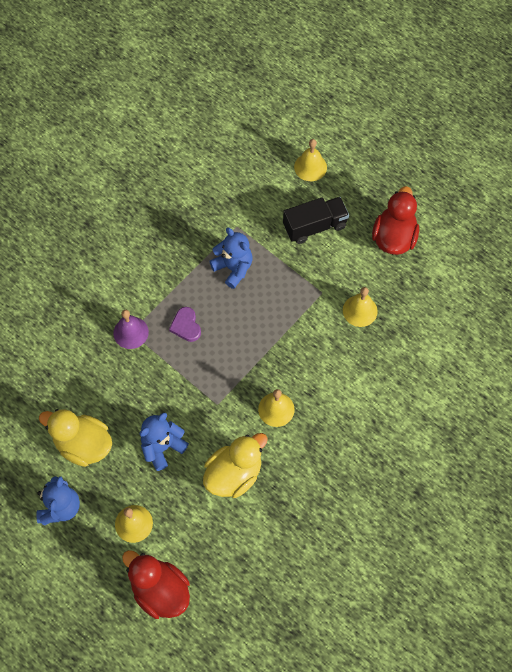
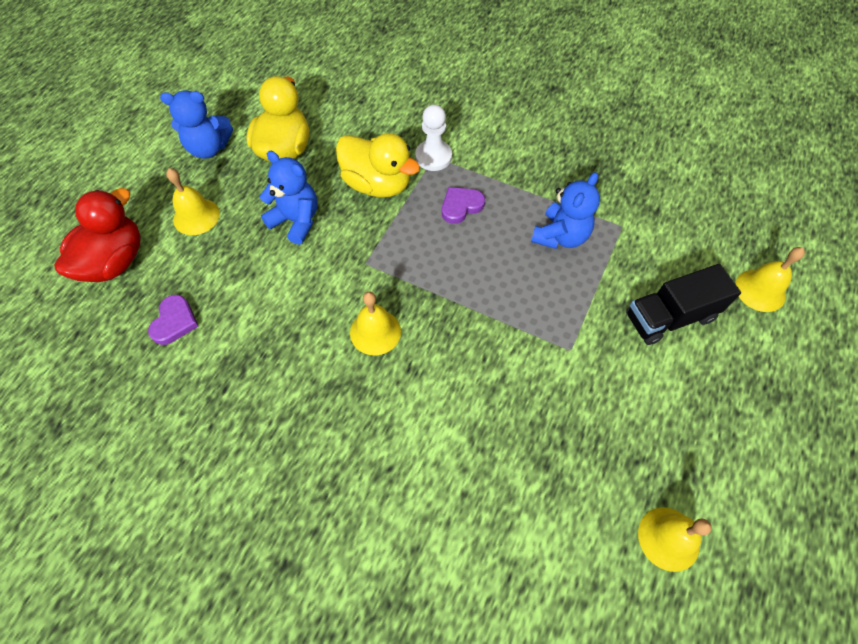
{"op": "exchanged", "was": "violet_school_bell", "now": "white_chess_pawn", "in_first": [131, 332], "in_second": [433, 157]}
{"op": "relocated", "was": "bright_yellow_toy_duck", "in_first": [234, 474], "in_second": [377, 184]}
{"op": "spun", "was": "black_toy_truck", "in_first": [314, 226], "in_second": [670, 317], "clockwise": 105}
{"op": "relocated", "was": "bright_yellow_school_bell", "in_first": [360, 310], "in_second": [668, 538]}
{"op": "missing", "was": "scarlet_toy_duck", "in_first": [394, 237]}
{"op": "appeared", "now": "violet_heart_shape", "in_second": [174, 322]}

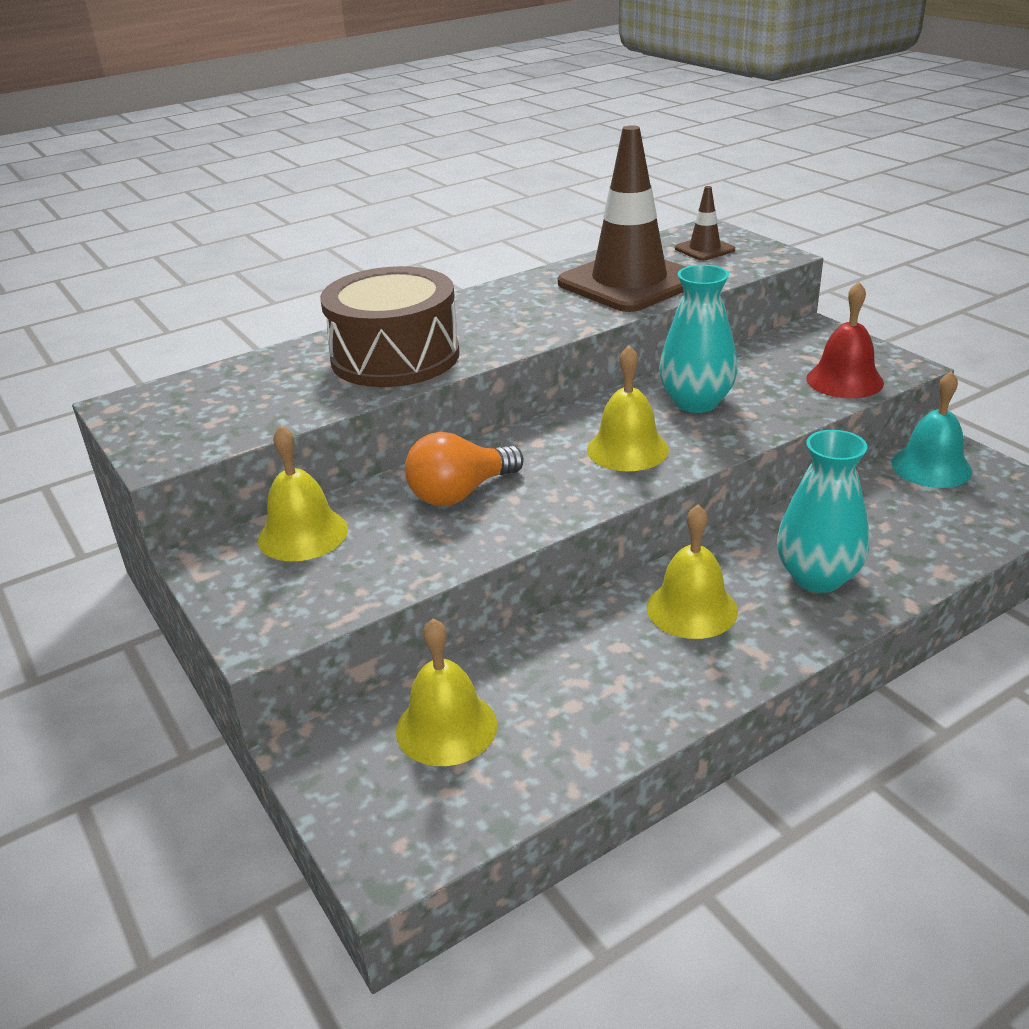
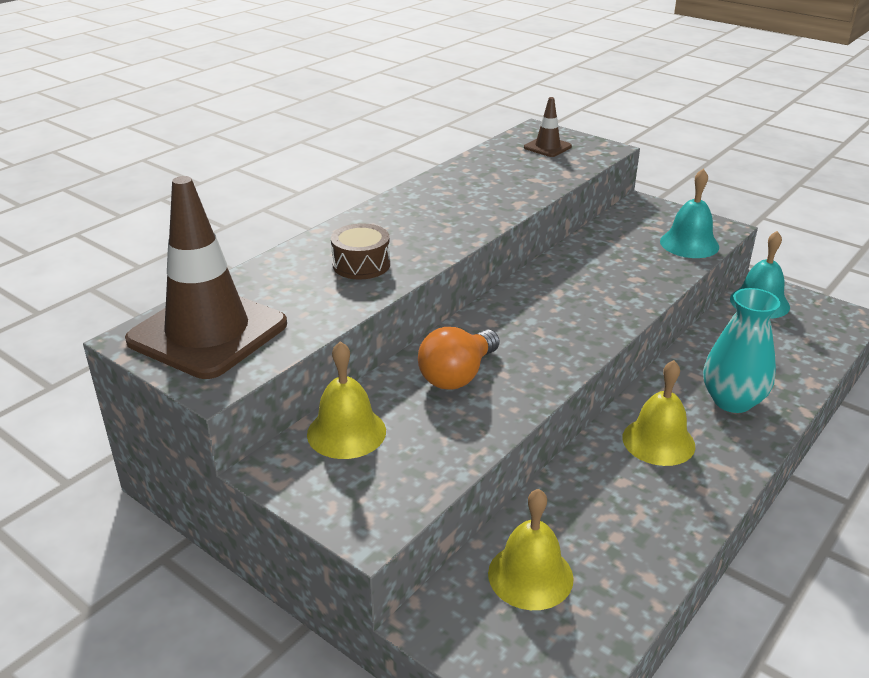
{"op": "size", "was": "russet_snare_drum", "in_first": [395, 357], "in_second": [361, 264], "ratio": 0.52}
{"op": "relocated", "was": "russet_traffic_cone", "in_first": [629, 282], "in_second": [208, 332]}
{"op": "missing", "was": "bright_yellow_school_bell", "in_first": [627, 449]}
{"op": "missing", "was": "aqua_tall_vase", "in_first": [696, 402]}
{"op": "colour", "was": "scarlet_school_bell", "now": "aqua_school_bell", "in_first": [844, 380], "in_second": [689, 244]}

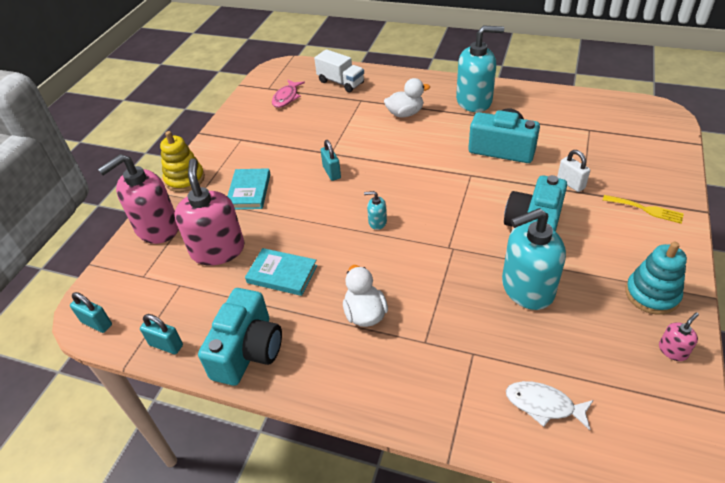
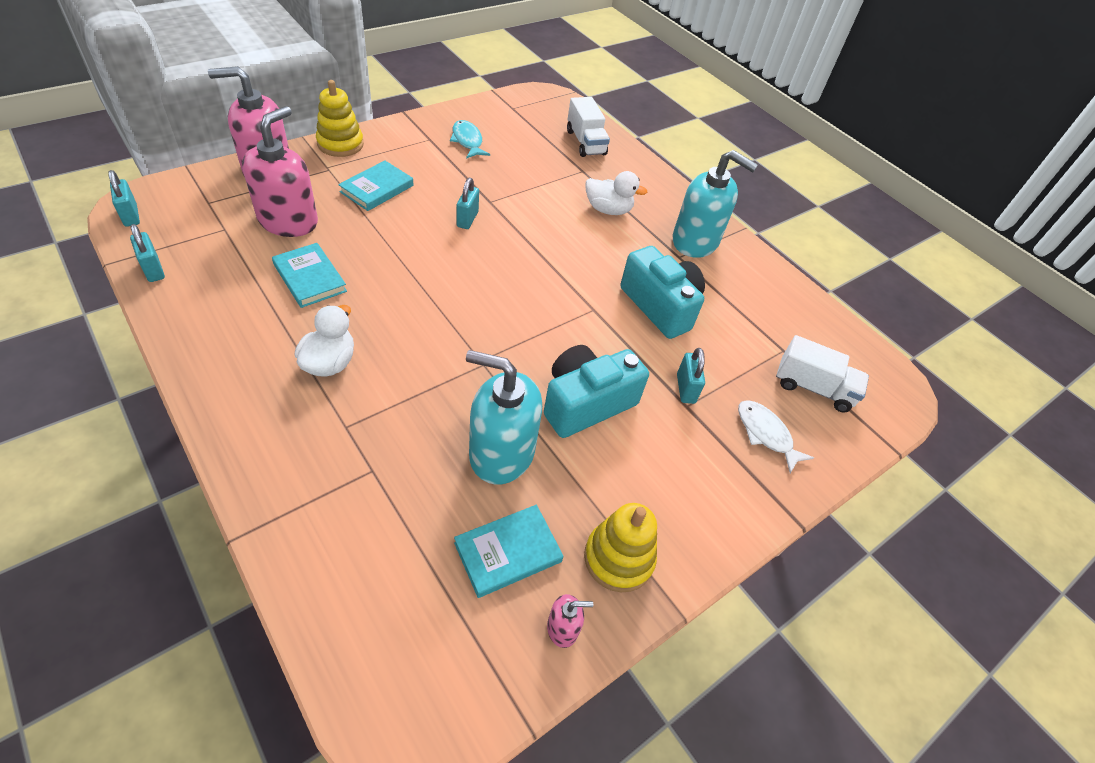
{"op": "missing", "was": "aqua_camera", "in_first": [248, 350]}
{"op": "missing", "was": "pink_fish", "in_first": [286, 98]}
{"op": "missing", "was": "aqua_soap_pump", "in_first": [377, 222]}
{"op": "relocated", "was": "white_fish", "in_first": [544, 405], "in_second": [766, 434]}
{"op": "colour", "was": "white_lock", "now": "aqua_lock", "in_first": [570, 183], "in_second": [685, 389]}
{"op": "missing", "was": "bright_yellow_dinner_fork", "in_first": [646, 209]}
{"op": "colour", "was": "aqua_stacking_rings", "now": "bright_yellow_stacking_rings", "in_first": [651, 294], "in_second": [618, 558]}
{"op": "appeared", "now": "aqua_fish", "in_second": [467, 141]}
{"op": "appeared", "now": "aqua_hardcover", "in_second": [508, 552]}
{"op": "appeared", "now": "white_toy_truck", "in_second": [813, 388]}

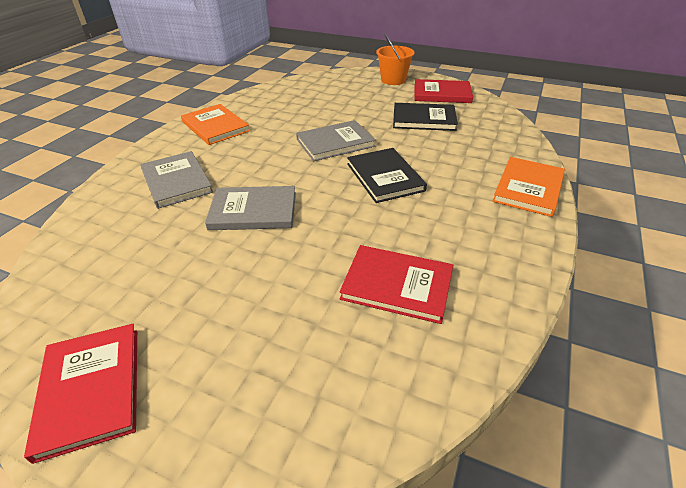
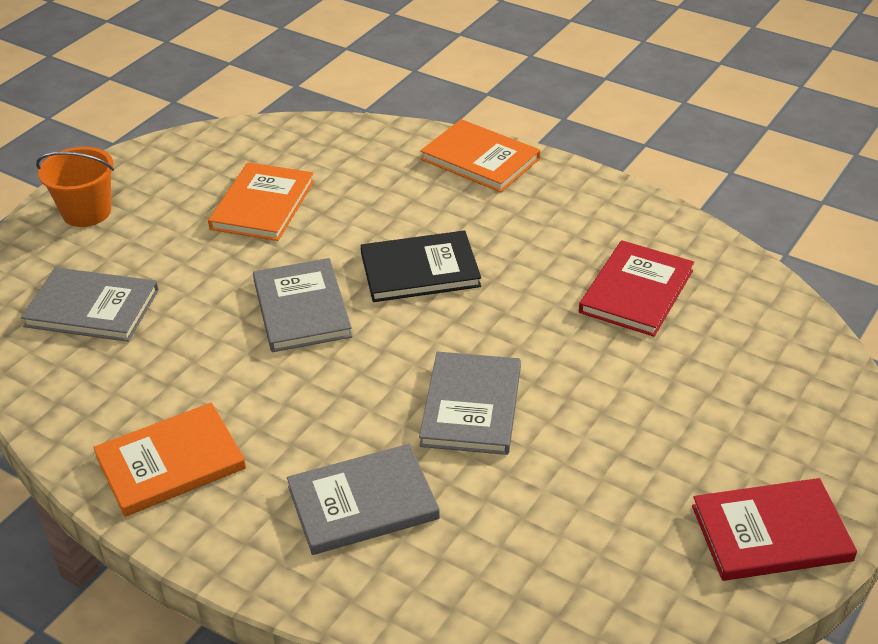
{"op": "colour", "was": "black_hardcover", "now": "orange_hardcover", "in_first": [424, 119], "in_second": [262, 205]}
{"op": "missing", "was": "scarlet_hardcover", "in_first": [442, 94]}
{"op": "appeared", "now": "gray_hardcover", "in_second": [92, 308]}

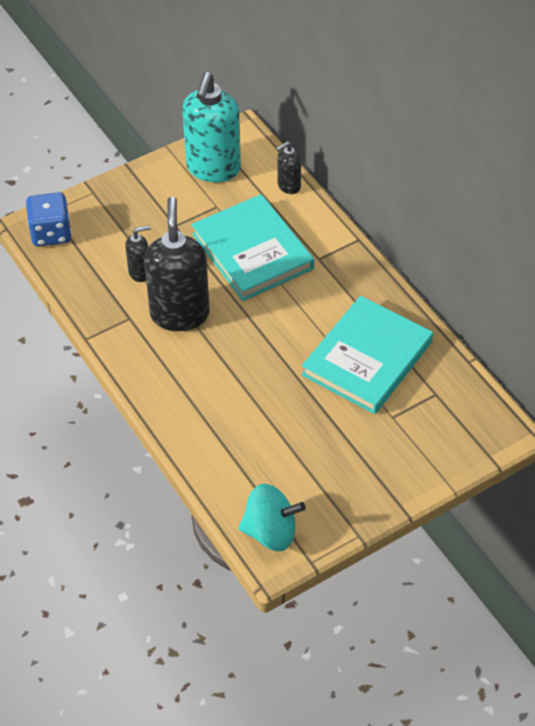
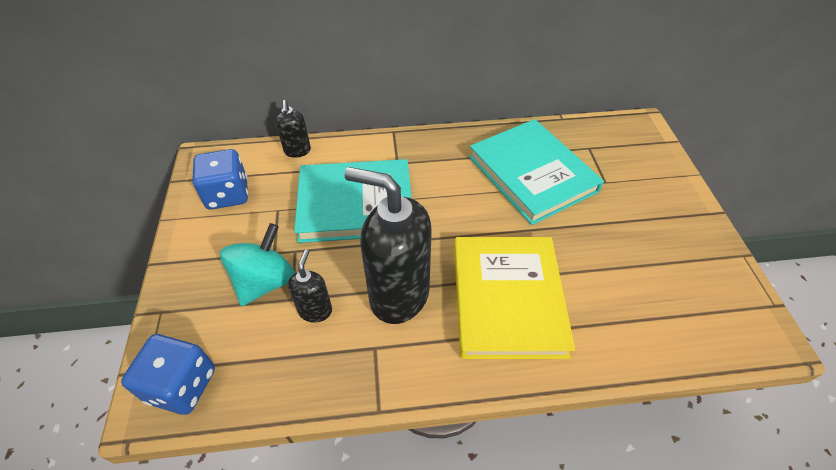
{"op": "exchanged", "was": "aqua_soap_pump", "now": "blue_game_die", "in_first": [213, 169], "in_second": [228, 194]}
{"op": "relocated", "was": "aqua_whirligig", "in_first": [270, 532], "in_second": [265, 281]}
{"op": "appeared", "now": "bright_yellow_hardcover", "in_second": [507, 299]}

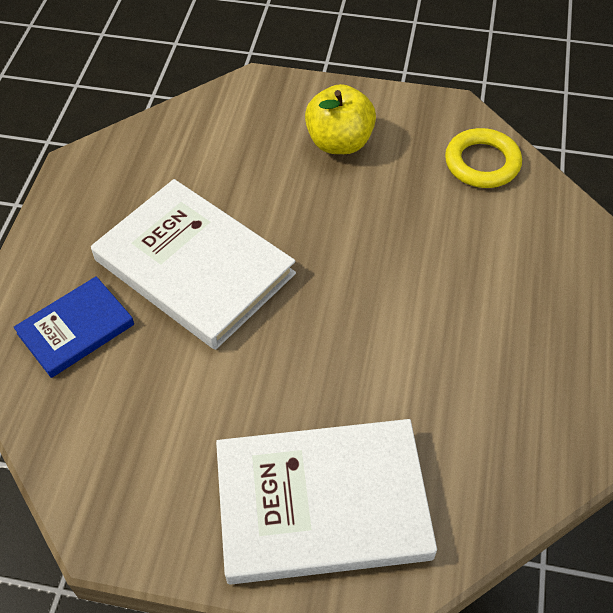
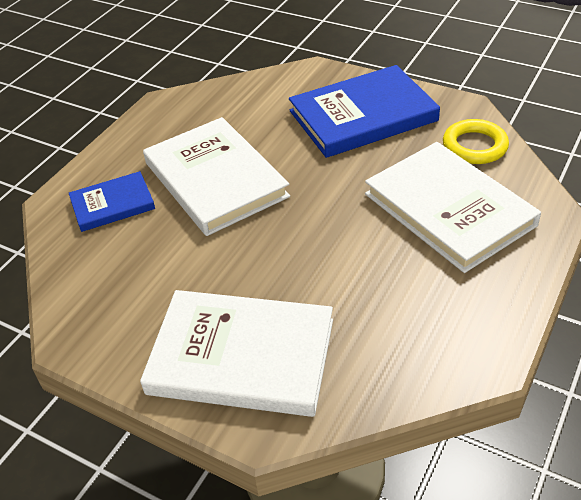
{"op": "exchanged", "was": "bright_yellow_toy_apple", "now": "blue_hardcover", "in_first": [339, 142], "in_second": [363, 116]}
{"op": "appeared", "now": "white_hardcover", "in_second": [449, 209]}

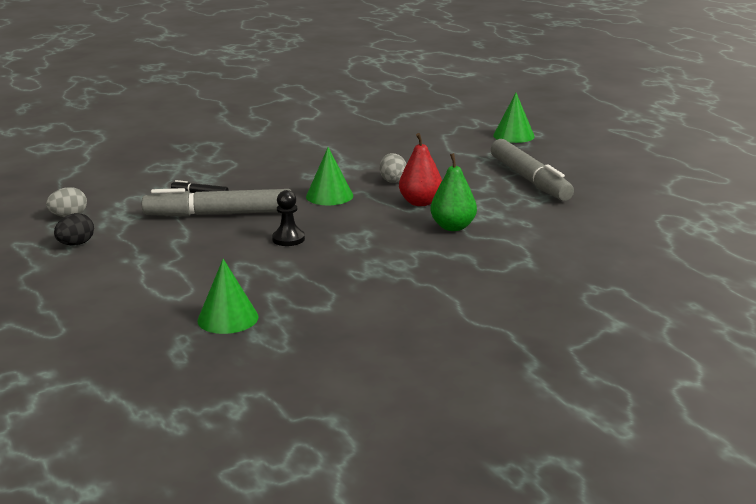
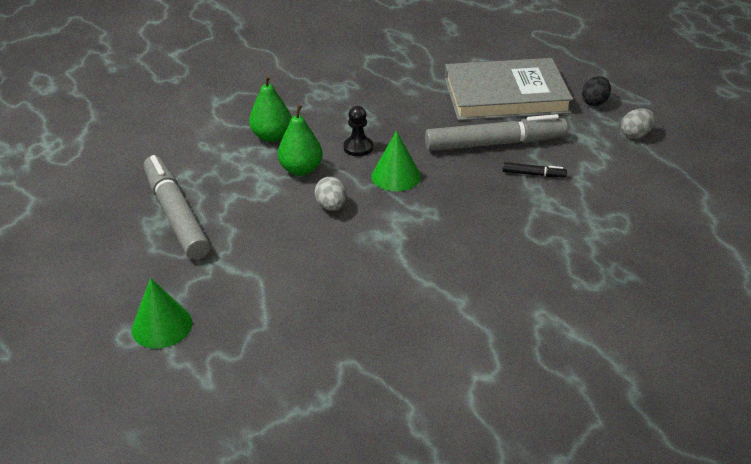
{"op": "missing", "was": "leaf-green_cone", "in_first": [228, 318]}
{"op": "relocated", "was": "black_chess_pawn", "in_first": [288, 239], "in_second": [358, 147]}
{"op": "colour", "was": "scarlet_pear_fruit", "now": "leaf-green_pear_fruit", "in_first": [420, 202], "in_second": [301, 169]}
{"op": "appeared", "now": "gray_hardcover", "in_second": [505, 95]}

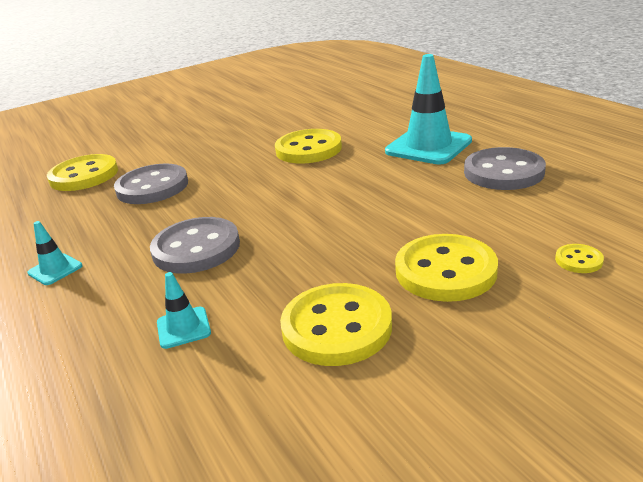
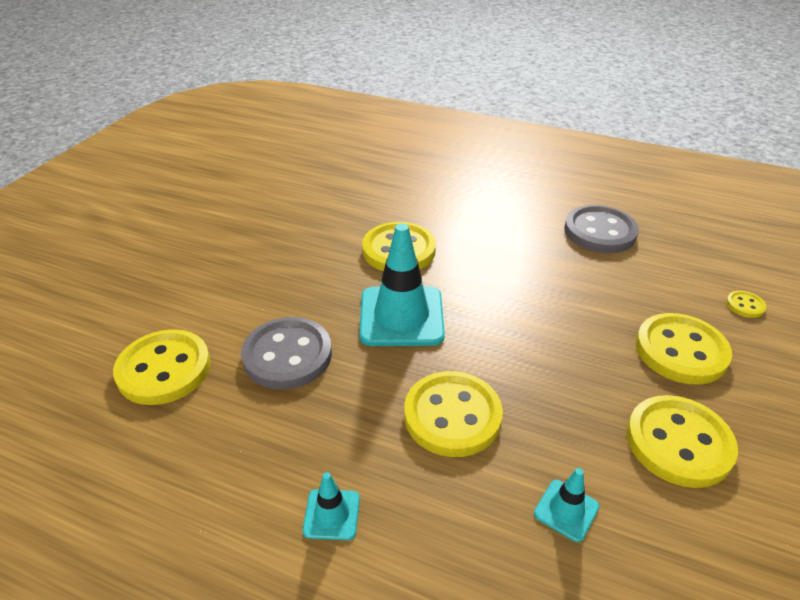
{"op": "colour", "was": "gray_shirt_button", "now": "bright_yellow_shirt_button", "in_first": [196, 248], "in_second": [452, 416]}
{"op": "relocated", "was": "aqua_traffic_cone", "in_first": [428, 146], "in_second": [401, 316]}

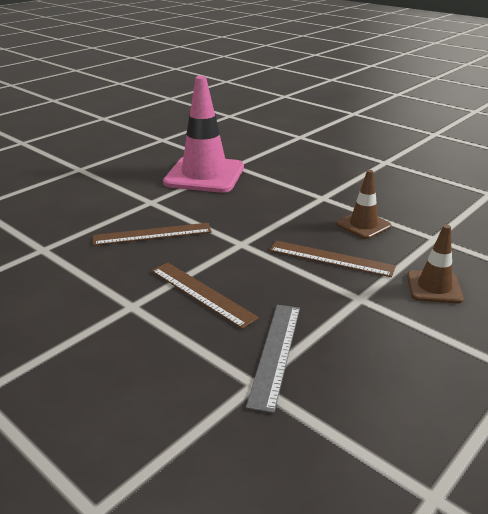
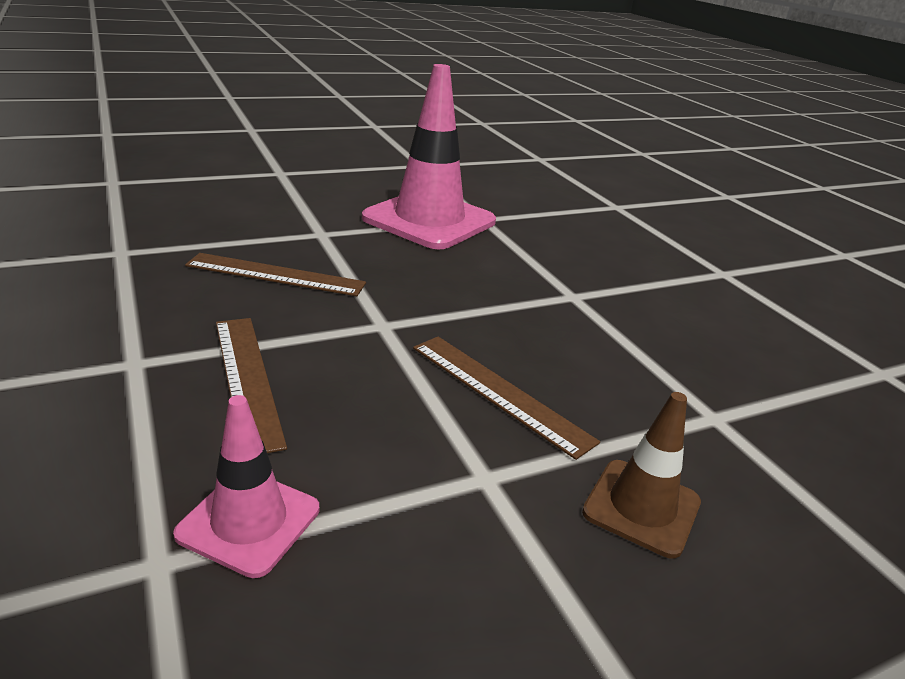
{"op": "exchanged", "was": "gray_ruler", "now": "pink_traffic_cone", "in_first": [275, 353], "in_second": [249, 521]}
{"op": "missing", "was": "russet_traffic_cone", "in_first": [363, 225]}

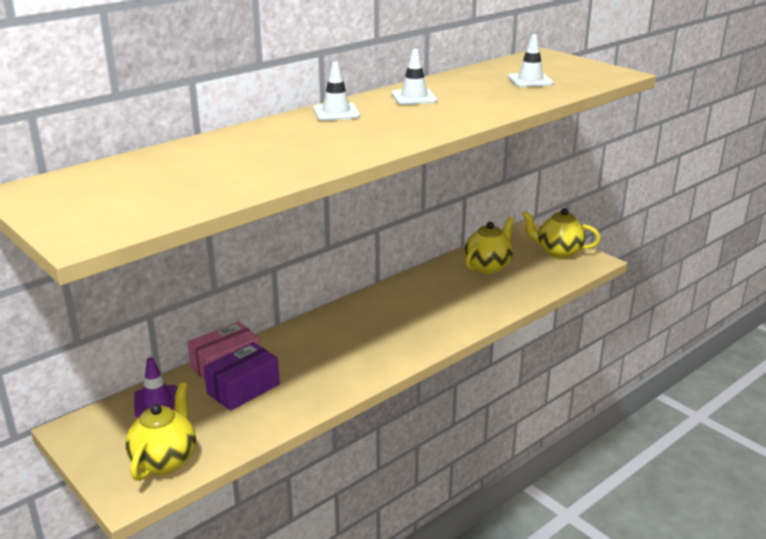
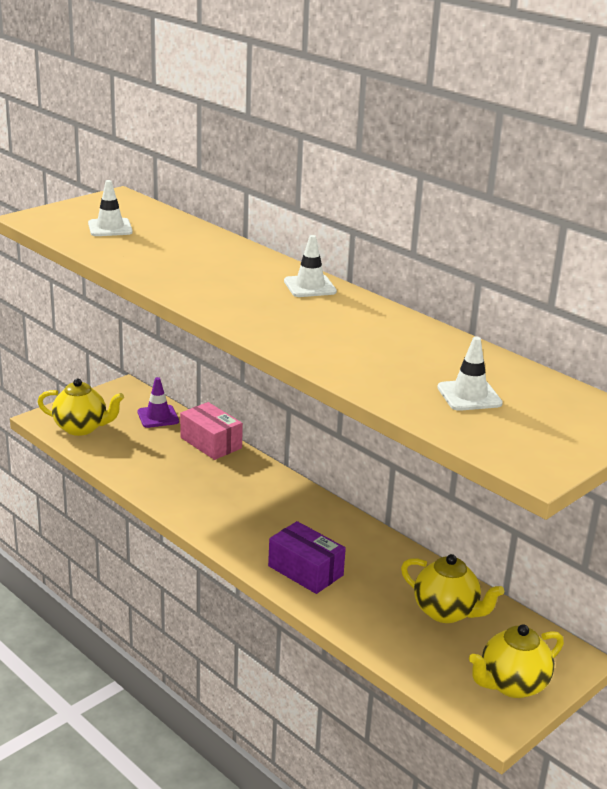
{"op": "relocated", "was": "violet_box", "in_first": [243, 389], "in_second": [305, 570]}
{"op": "relocated", "was": "white_traffic_cone", "in_first": [414, 97], "in_second": [110, 228]}
{"op": "spun", "was": "bright_yellow_teapot", "in_first": [558, 252], "in_second": [512, 685], "clockwise": -135}

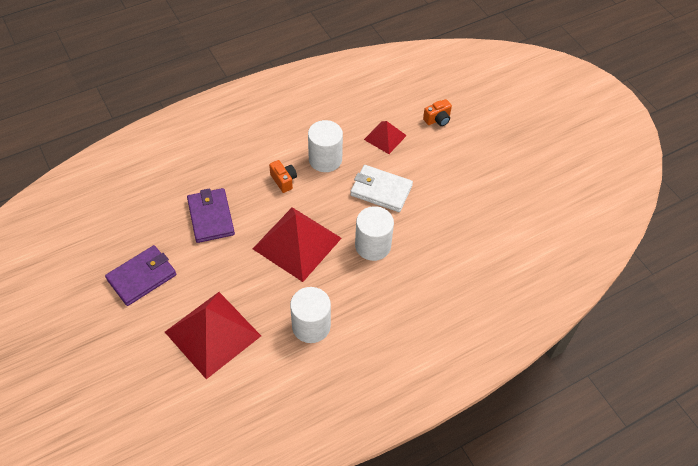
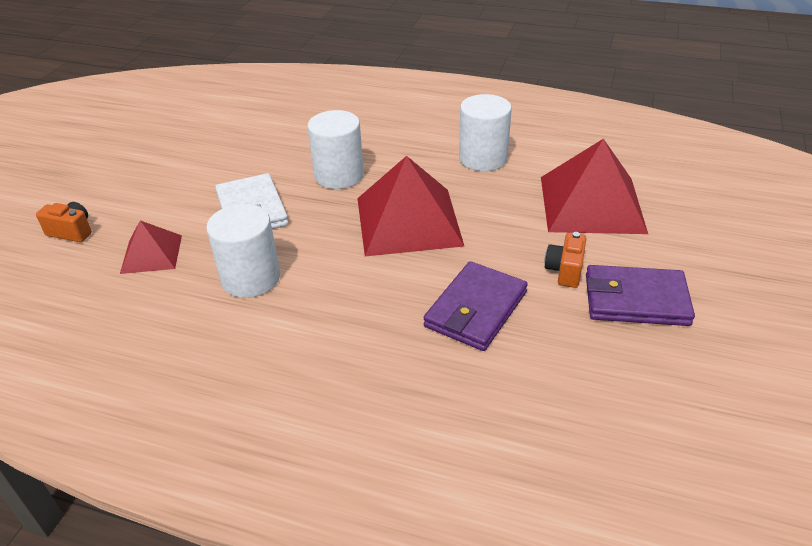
{"op": "relocated", "was": "orange_camera", "in_first": [283, 180], "in_second": [565, 271]}

